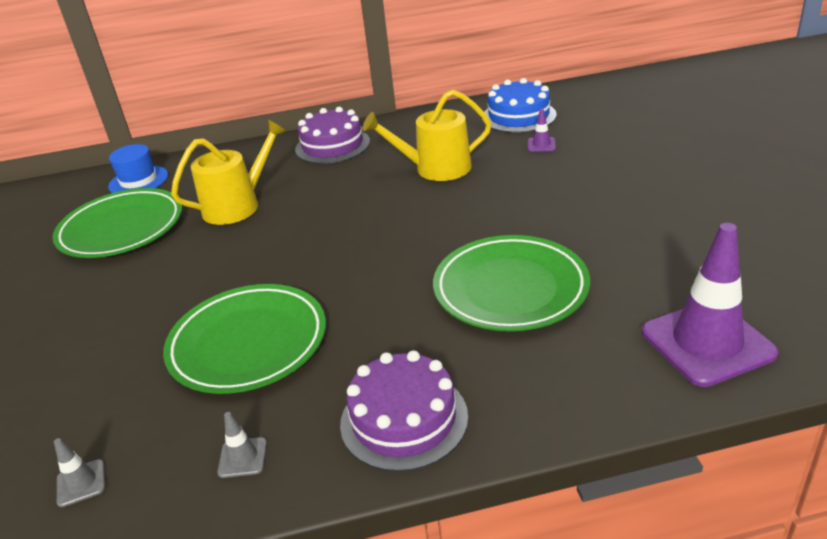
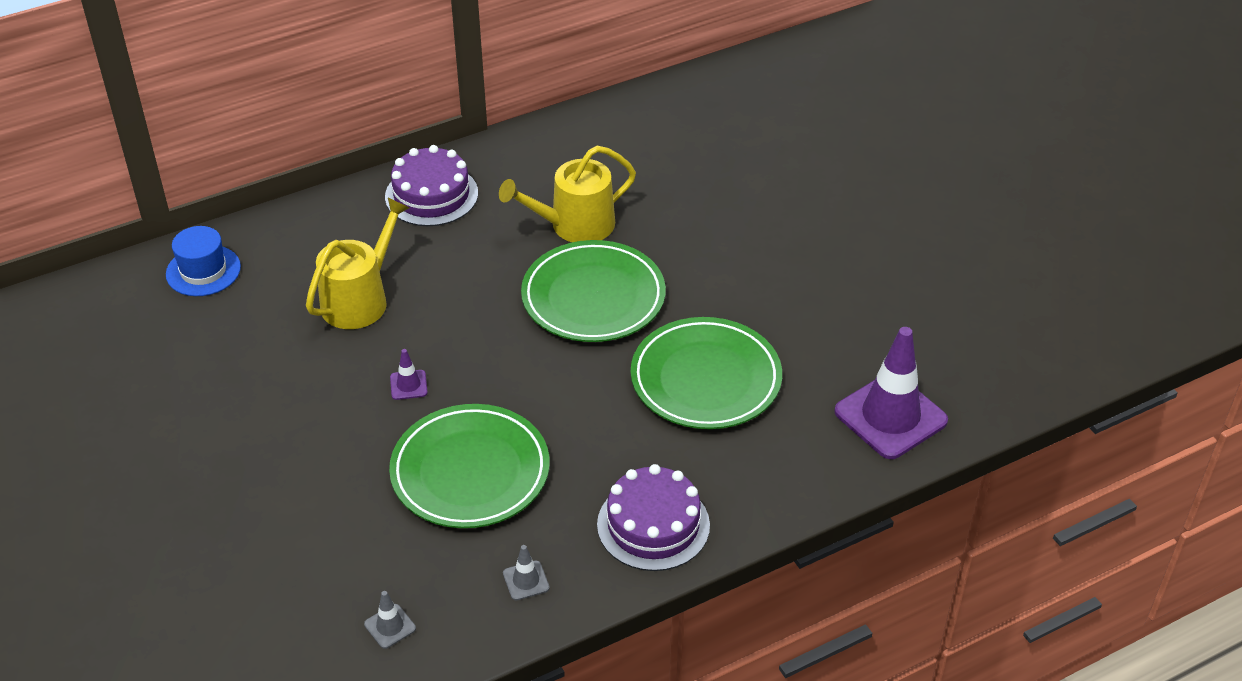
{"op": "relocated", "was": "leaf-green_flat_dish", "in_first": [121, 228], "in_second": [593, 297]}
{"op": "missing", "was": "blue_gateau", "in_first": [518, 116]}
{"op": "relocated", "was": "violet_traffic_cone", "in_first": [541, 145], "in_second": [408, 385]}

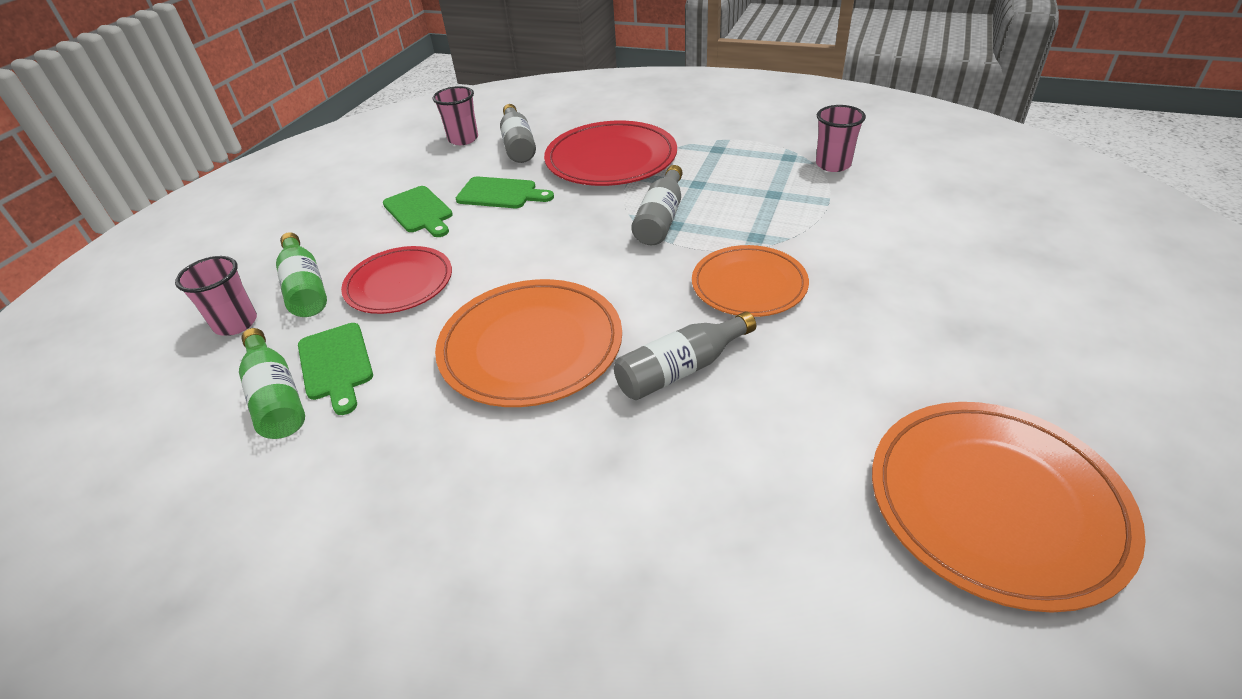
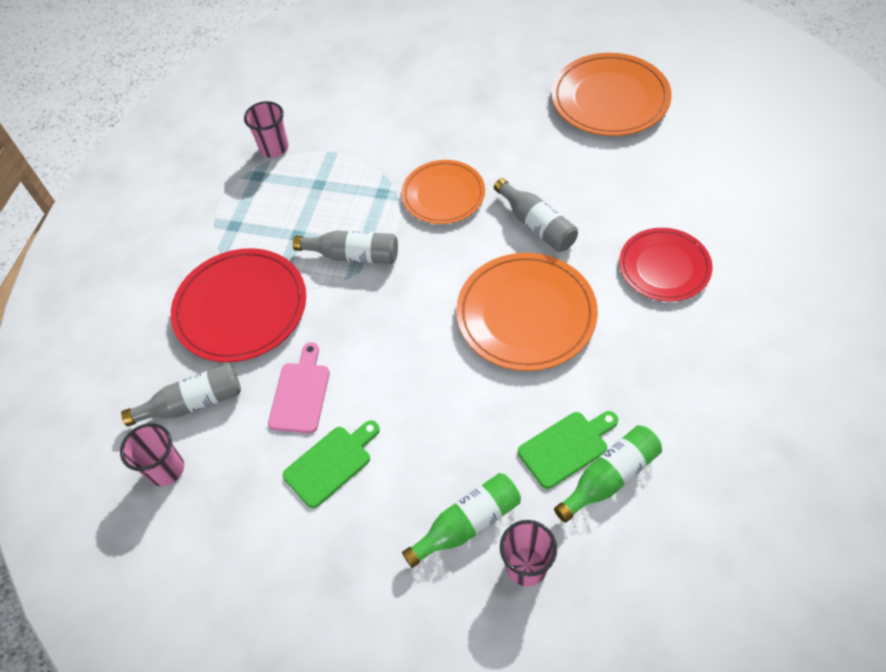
{"op": "relocated", "was": "scarlet_flat_dish", "in_first": [399, 284], "in_second": [664, 267]}
{"op": "colour", "was": "leaf-green_chopping_board", "now": "pink_chopping_board", "in_first": [500, 194], "in_second": [300, 393]}

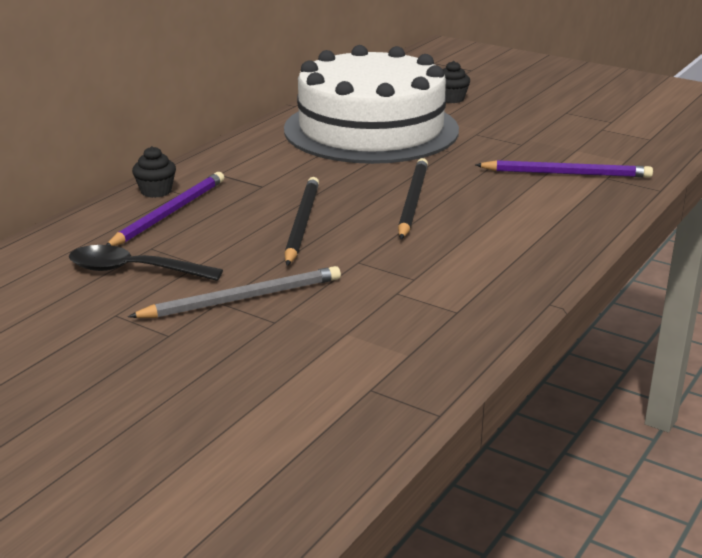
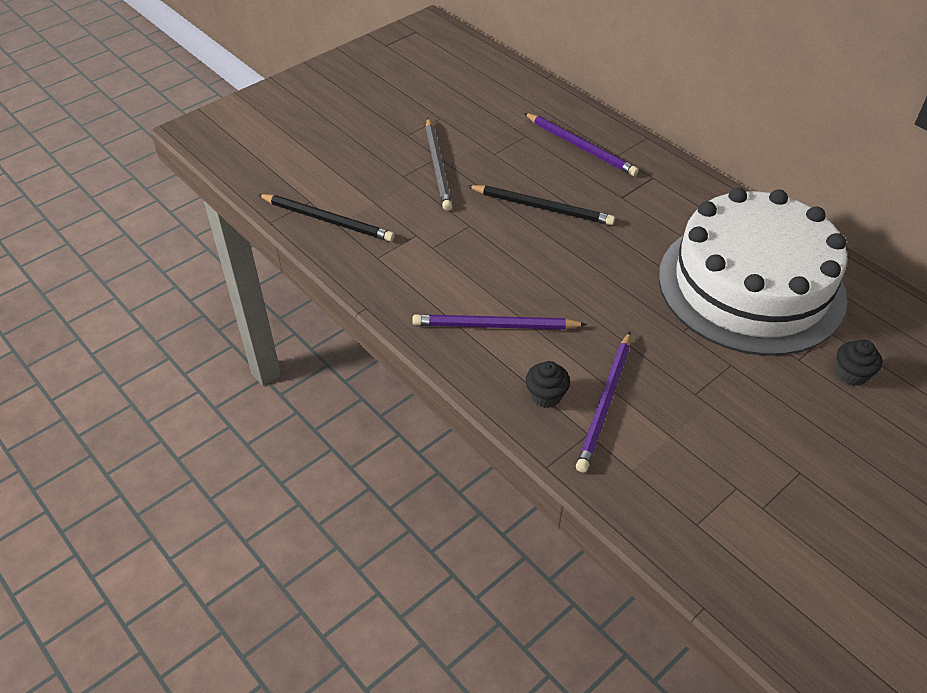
{"op": "missing", "was": "black_teaspoon", "in_first": [134, 270]}
{"op": "relocated", "was": "black_cupcake", "in_first": [156, 191], "in_second": [546, 396]}
{"op": "relocated", "was": "black_lead_pencil", "in_first": [412, 201], "in_second": [328, 220]}
{"op": "appeared", "now": "violet_lead_pencil", "in_second": [495, 326]}

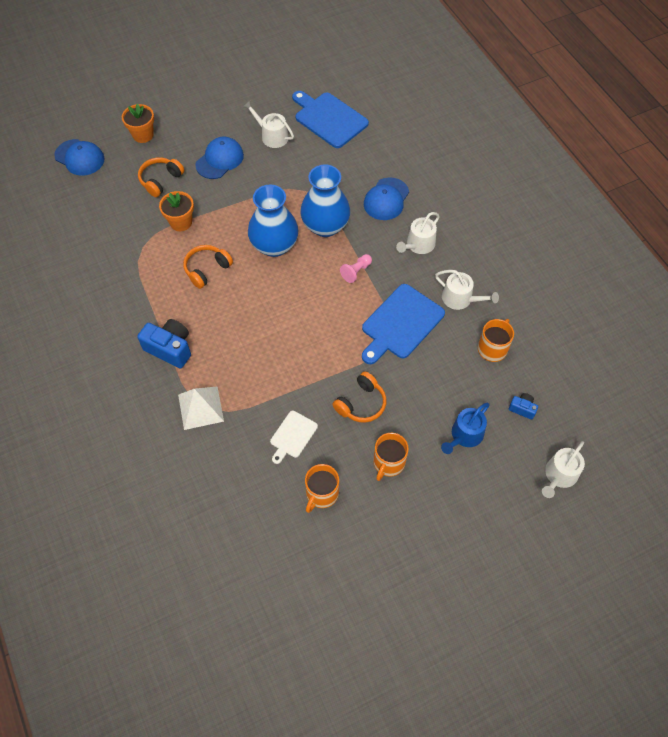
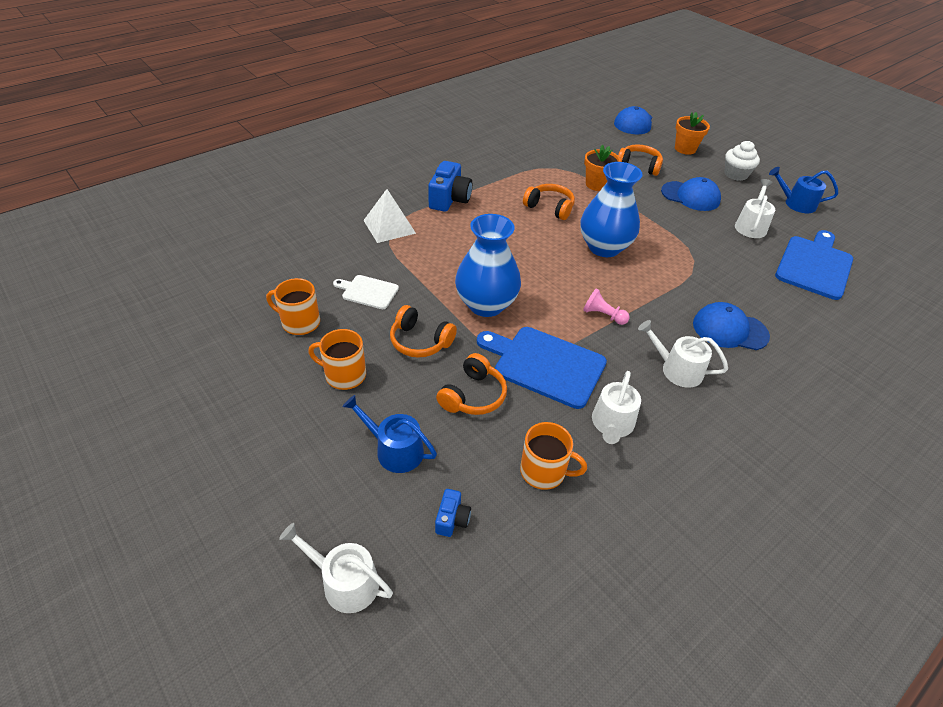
{"op": "relocated", "was": "blue_tall_vase", "in_first": [325, 226], "in_second": [486, 304]}
{"op": "appeared", "now": "orange_headphones", "in_second": [473, 395]}
{"op": "appeared", "now": "white_cupcake", "in_second": [736, 174]}
{"op": "appeared", "now": "blue_sprinkling_can", "in_second": [796, 203]}

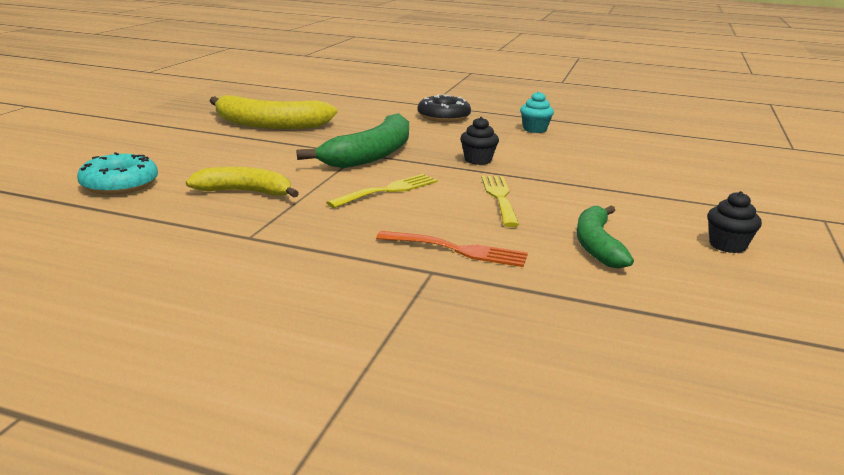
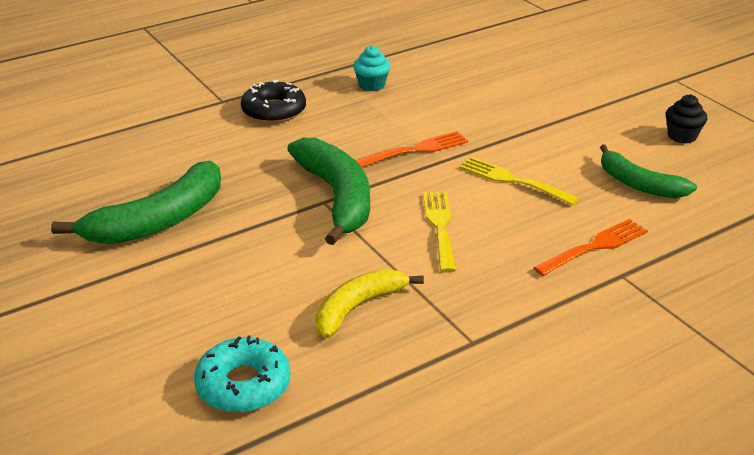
{"op": "colour", "was": "bright_yellow_banana", "now": "leaf-green_banana", "in_first": [270, 125], "in_second": [159, 220]}
{"op": "exchanged", "was": "black_cupcake", "now": "orange_dinner_fork", "in_first": [478, 160], "in_second": [416, 150]}

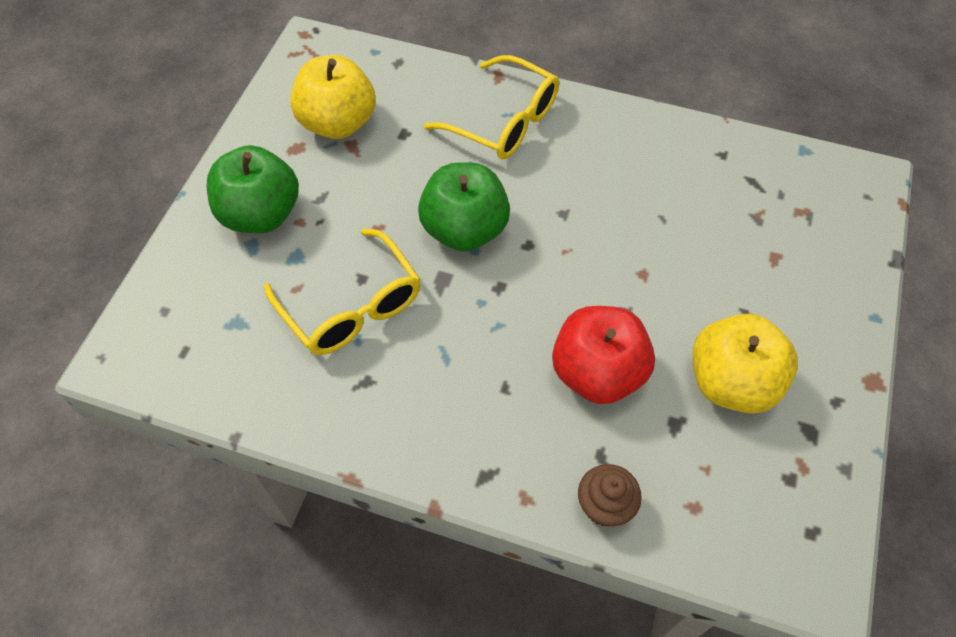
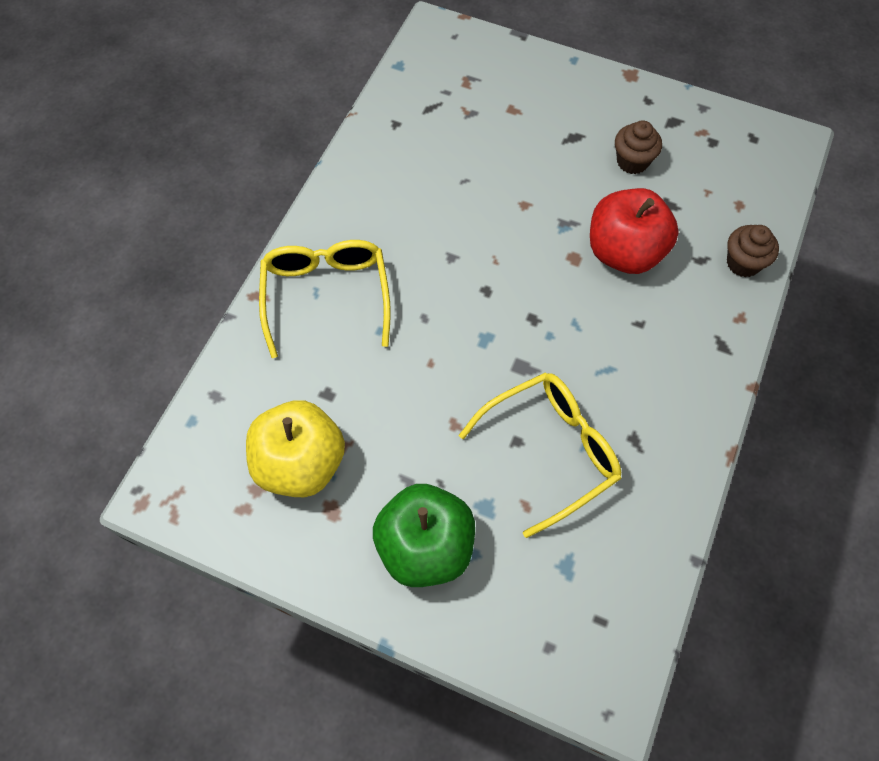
{"op": "missing", "was": "leaf-green_toy_apple", "in_first": [464, 230]}
{"op": "spun", "was": "bright_yellow_glasses", "in_first": [504, 121], "in_second": [326, 295], "clockwise": -45}
{"op": "exchanged", "was": "bright_yellow_toy_apple", "now": "russet_cupcake", "in_first": [731, 382], "in_second": [632, 161]}

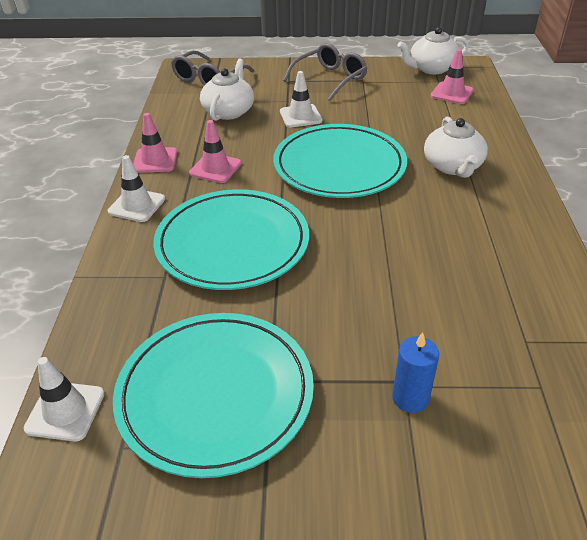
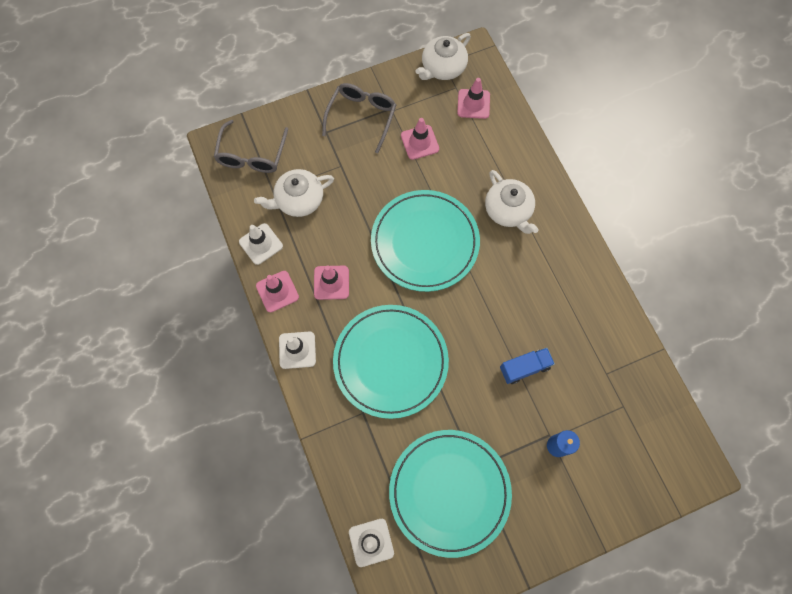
{"op": "spun", "was": "white_teapot", "in_first": [229, 111], "in_second": [299, 200], "clockwise": -105}
{"op": "relocated", "was": "white_traffic_cone", "in_first": [300, 116], "in_second": [261, 244]}
{"op": "appeared", "now": "pink_traffic_cone", "in_second": [419, 142]}
{"op": "appeared", "now": "blue_toy_truck", "in_second": [524, 368]}

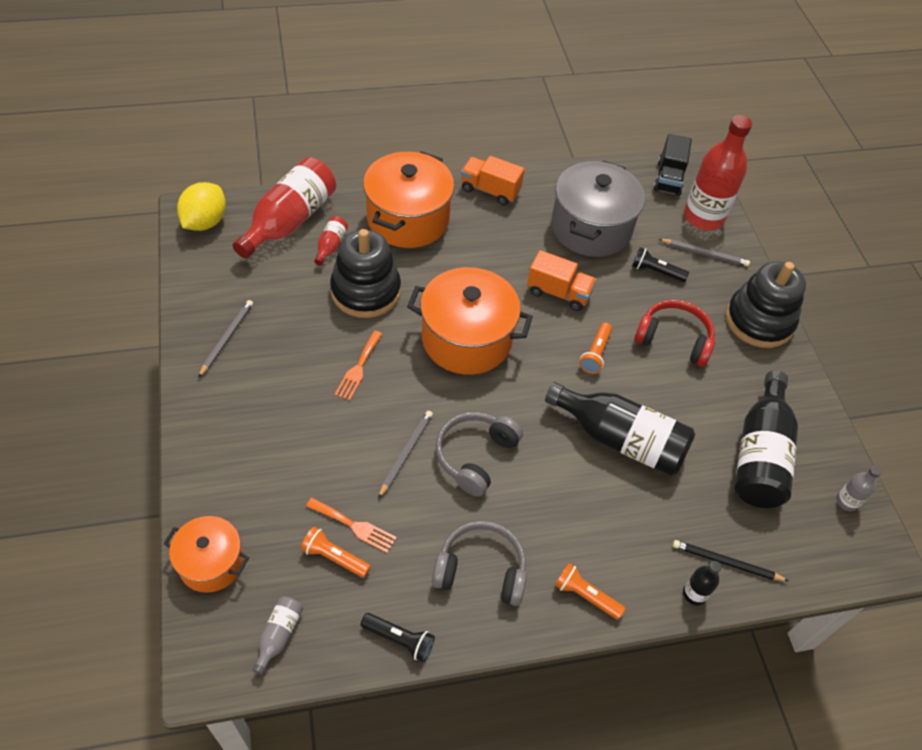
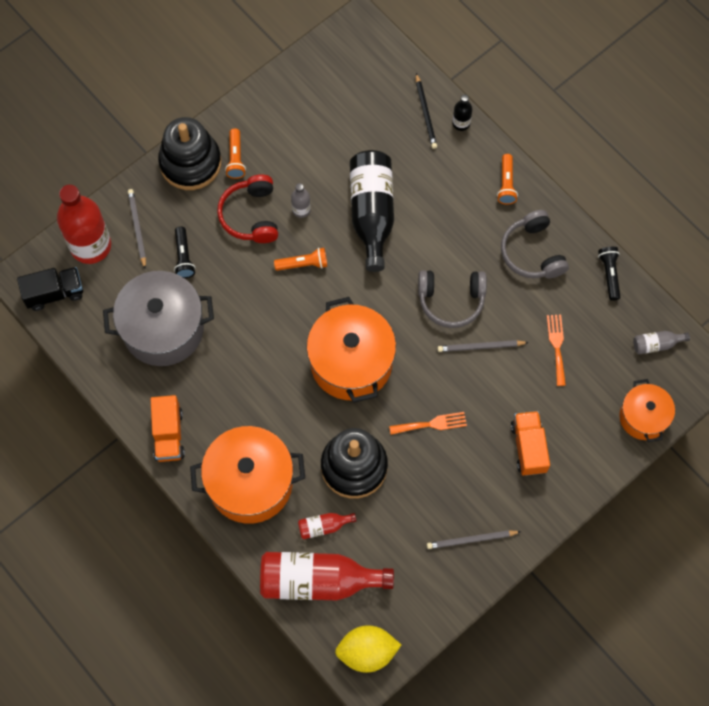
{"op": "relocated", "was": "orange_flashlight", "in_first": [334, 557], "in_second": [235, 158]}
{"op": "relocated", "was": "orange_toy_truck", "in_first": [558, 293], "in_second": [528, 447]}
{"op": "missing", "was": "black_bottle", "in_first": [760, 455]}
{"op": "relocated", "was": "gray_bottle", "in_first": [847, 501], "in_second": [301, 210]}

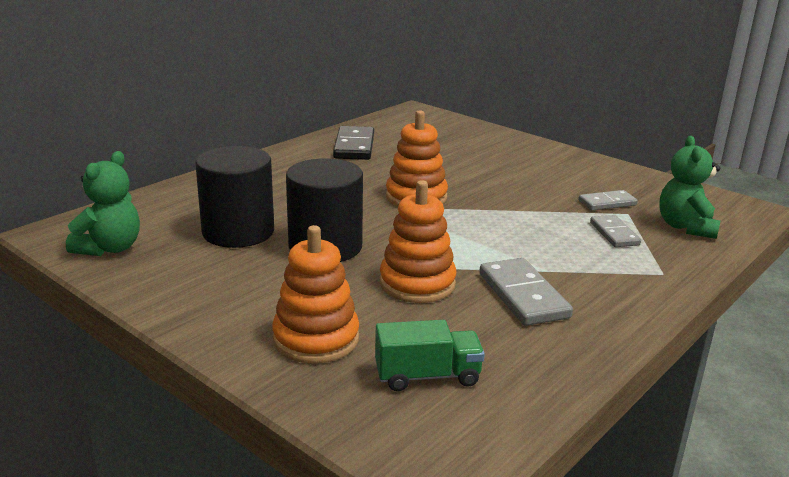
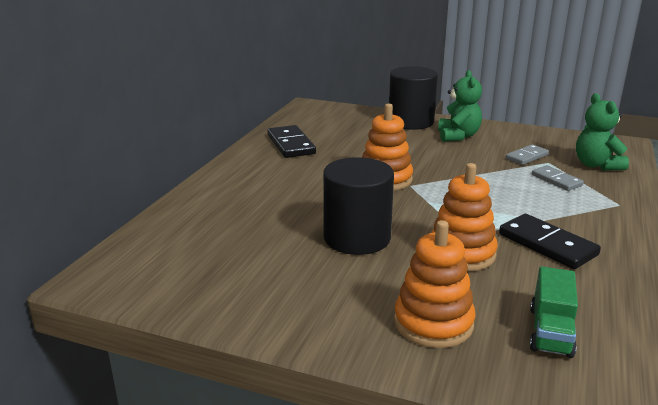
{"op": "relocated", "was": "leaf-green_stuffed_bear", "in_first": [110, 248], "in_second": [458, 136]}
{"op": "relocated", "was": "black_cylinder_shape", "in_first": [238, 232], "in_second": [411, 122]}
{"op": "spun", "was": "leaf-green_toy_truck", "in_first": [427, 376], "in_second": [550, 331], "clockwise": 135}
{"op": "colour", "was": "gray_domino", "now": "black_domino", "in_first": [523, 295], "in_second": [547, 245]}

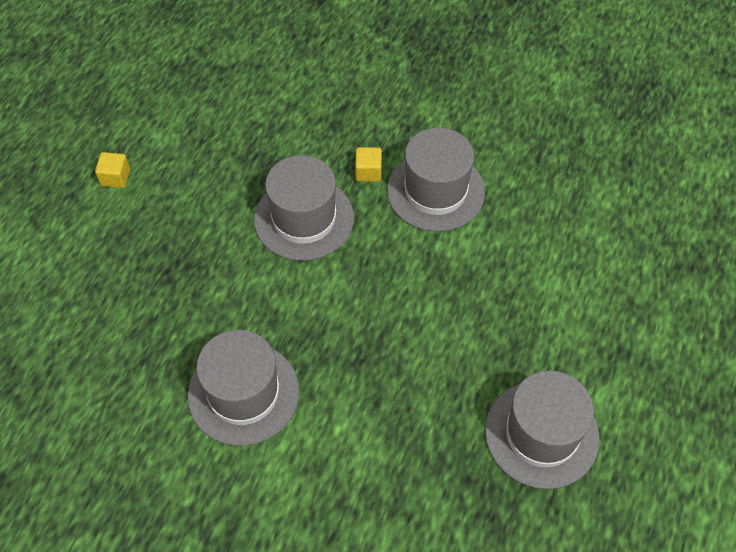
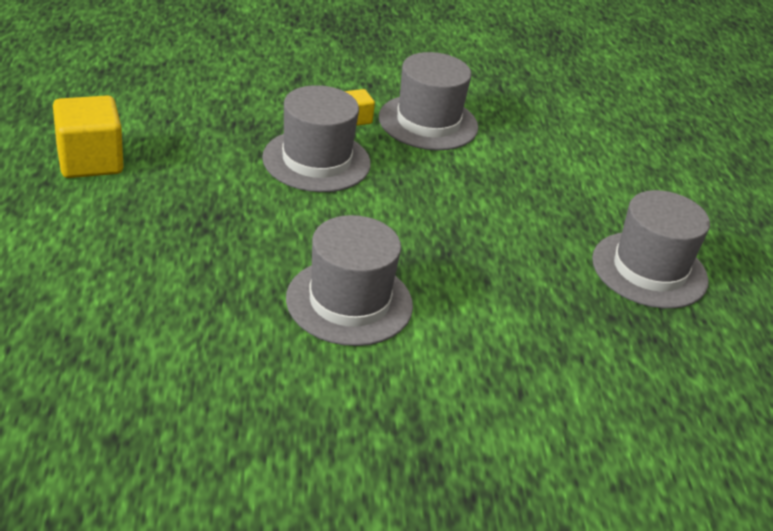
{"op": "size", "was": "bright_yellow_solid_cube", "in_first": [115, 178], "in_second": [90, 161], "ratio": 1.99}

